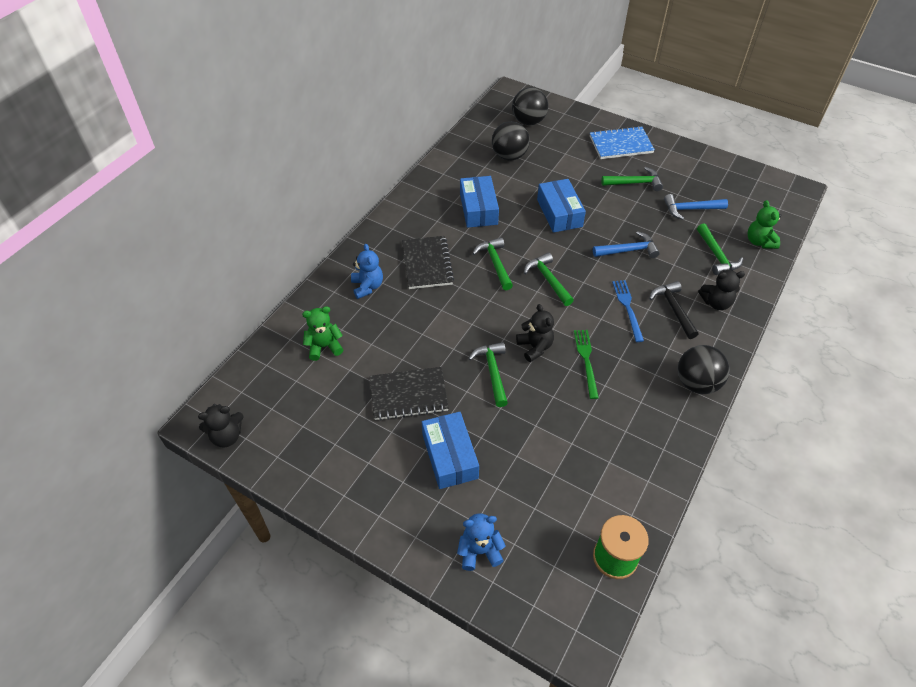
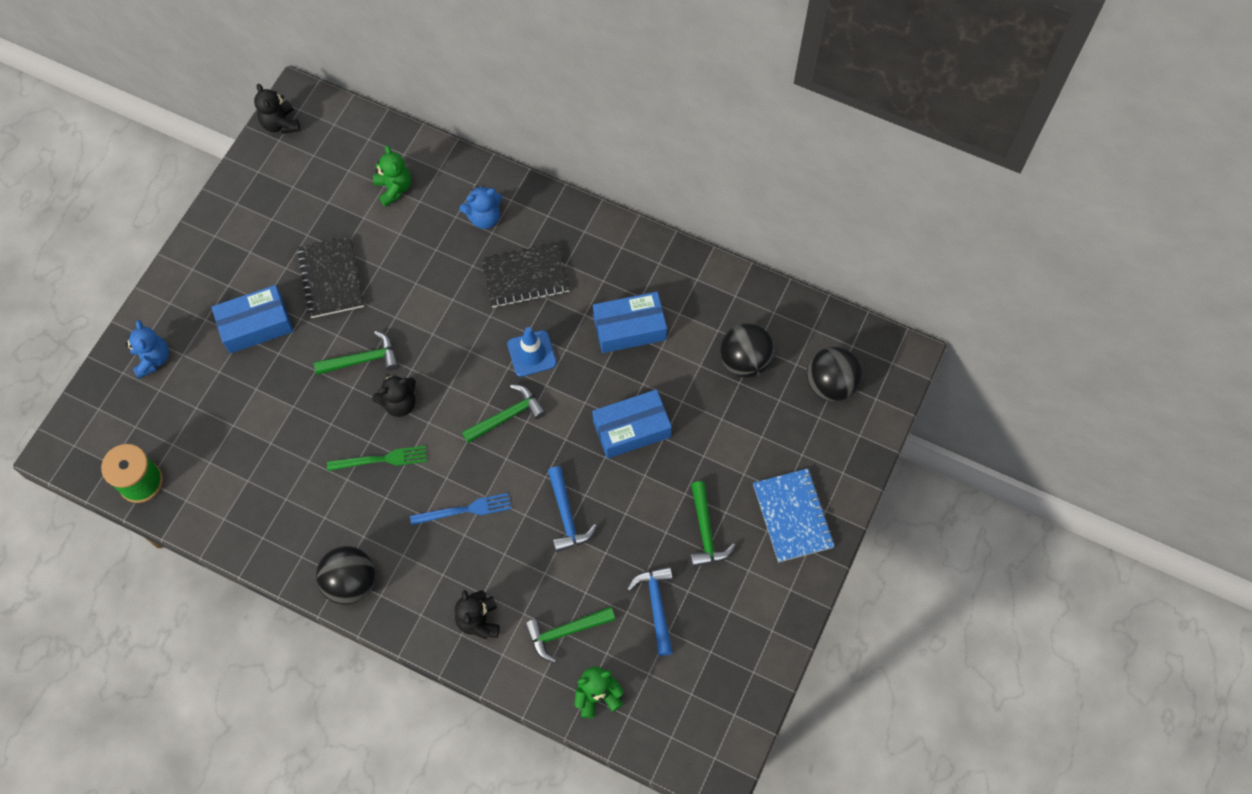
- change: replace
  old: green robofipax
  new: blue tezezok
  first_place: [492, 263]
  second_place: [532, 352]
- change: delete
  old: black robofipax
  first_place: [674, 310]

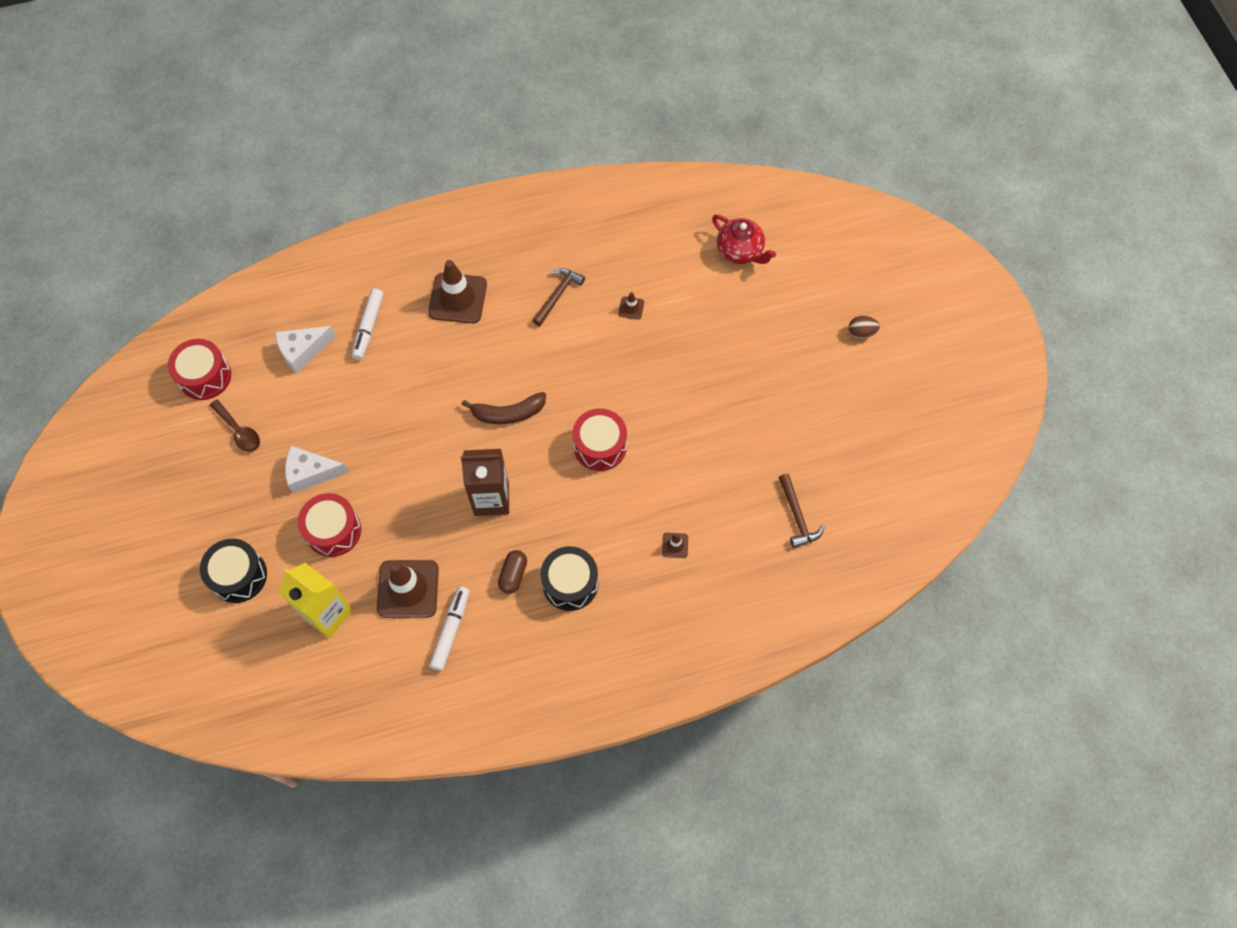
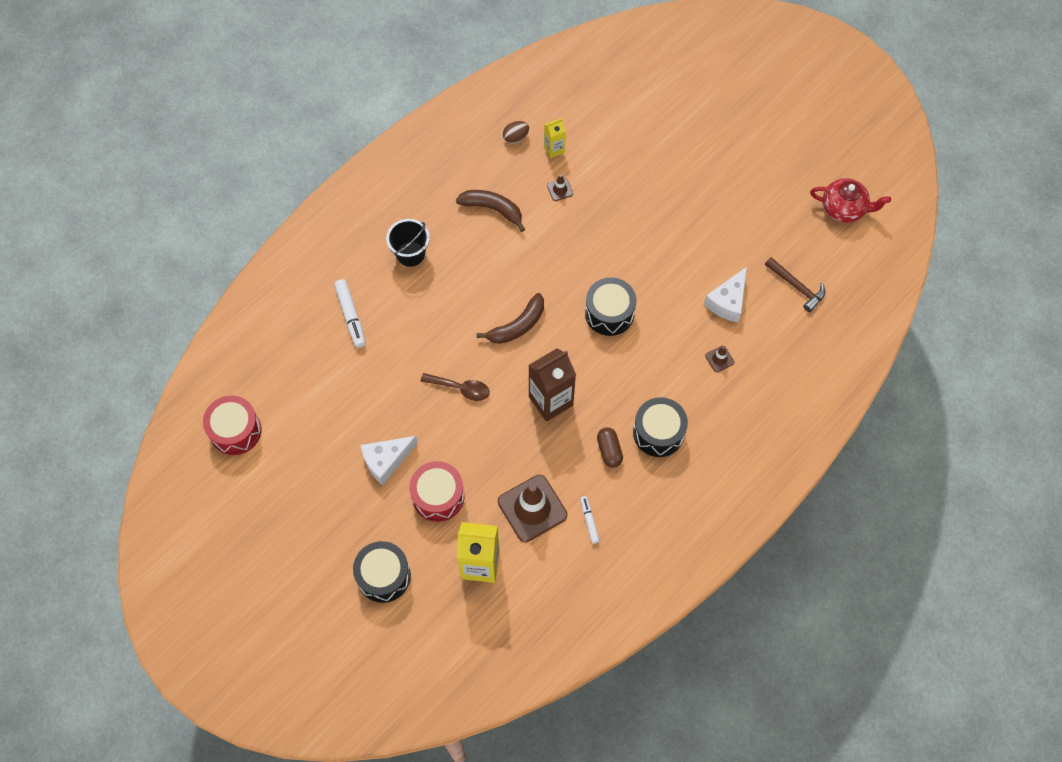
- change: move
  old: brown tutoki
  first_place: [235, 425]
  second_place: [455, 387]
- change: move
  old: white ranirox
  first_place: [305, 350]
  second_place: [725, 294]
- change: replace
  old: brown tezezok
  new: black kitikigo
  first_place: [457, 291]
  second_place: [408, 243]
- change: resize
  old: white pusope
  first_place: [449, 628]
  second_place: [590, 520]
  factor: 0.61
- change: replace
  old: brown robofipax
  new: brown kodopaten
  first_place: [558, 297]
  second_place: [490, 211]
- change: recolor
  old: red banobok
  new: black banobok
  first_place: [599, 440]
  second_place: [611, 306]
- change: move
  old: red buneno
  first_place: [744, 239]
  second_place: [850, 200]
- change: move
  old: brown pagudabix
  first_place: [864, 327]
  second_place: [516, 132]
- change: insert
  new: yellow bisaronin
  second_place: [555, 138]

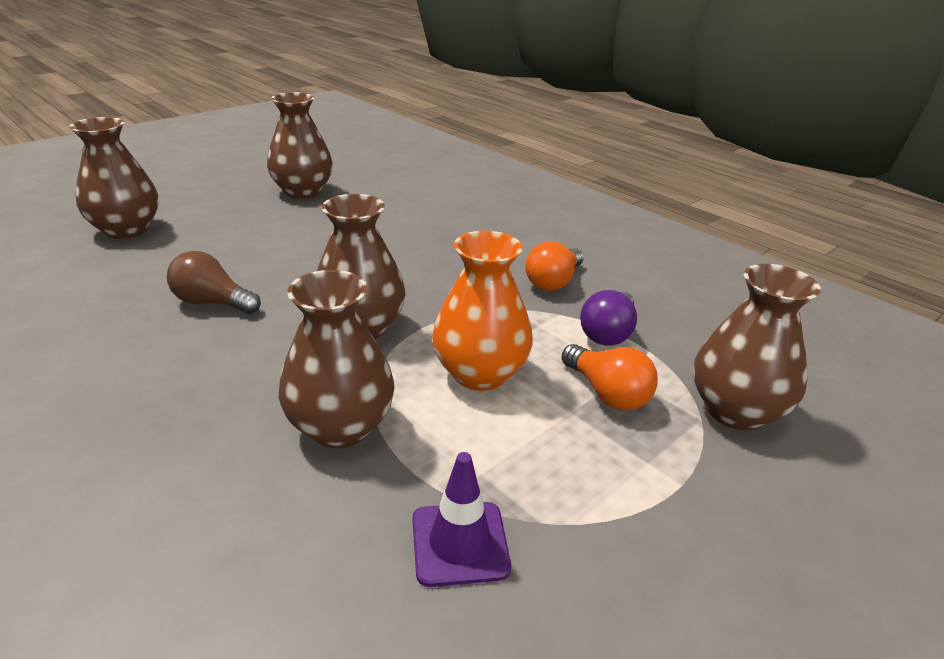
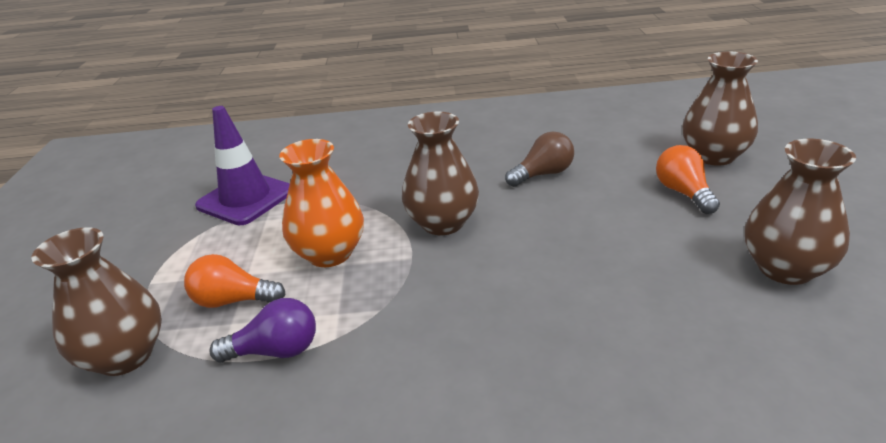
- change: delete
  old: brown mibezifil
  first_place: [336, 359]
- change: resize
  old: purple tezezok
  first_place: [461, 519]
  second_place: [242, 165]
  factor: 1.58
- change: move
  old: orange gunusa
  first_place: [554, 266]
  second_place: [688, 179]
- change: rotate
  old: purple gunusa
  first_place: [608, 317]
  second_place: [262, 330]
  degrees: 105

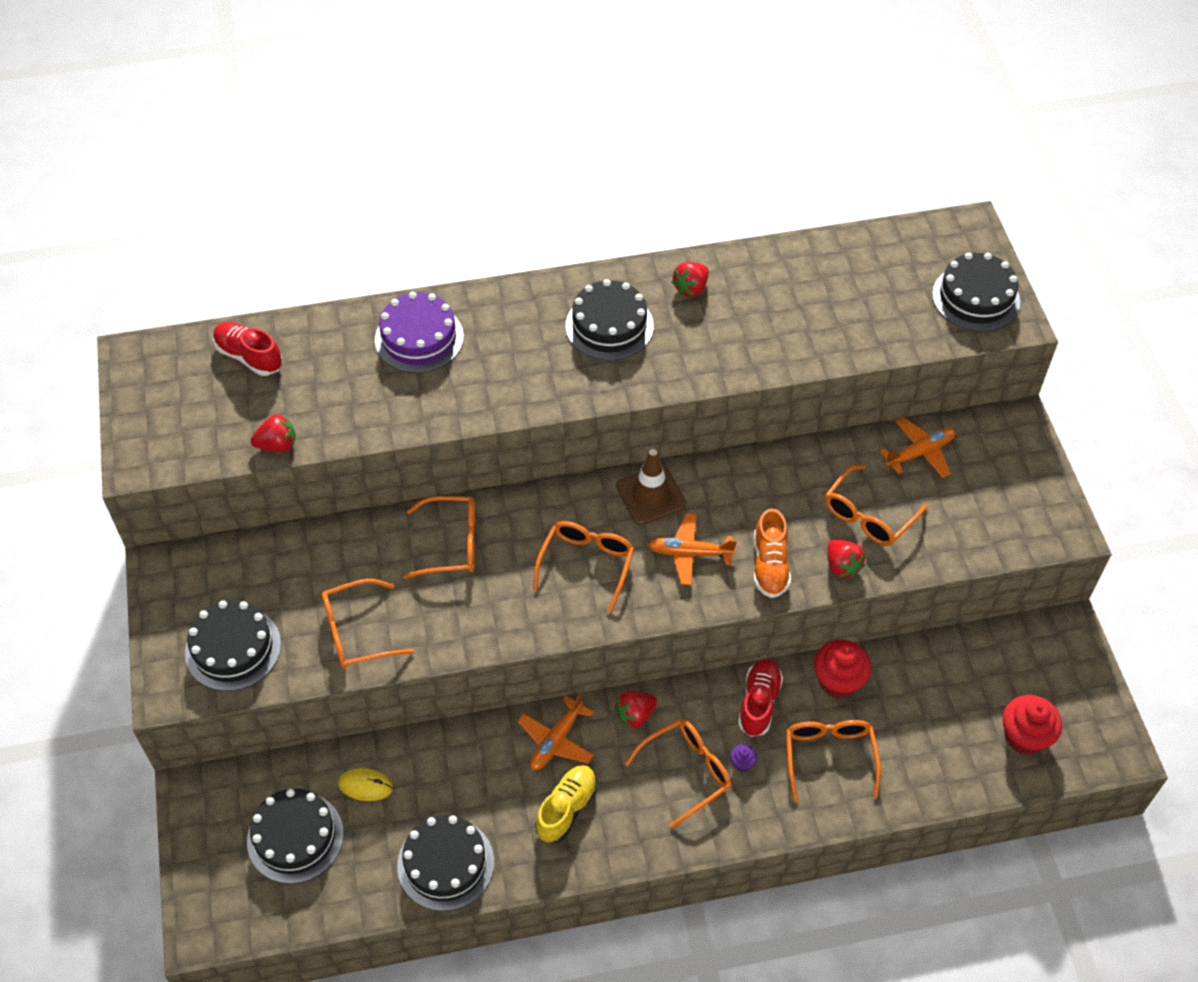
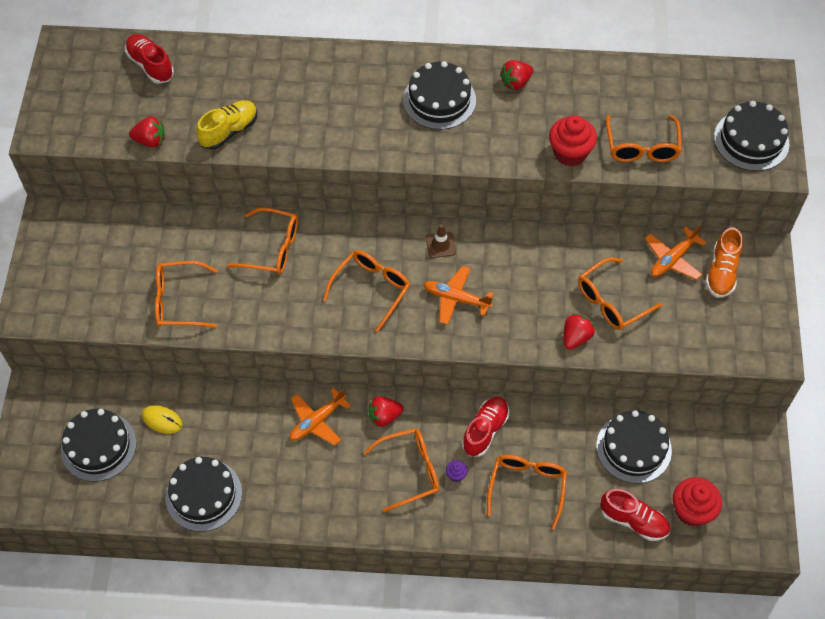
- change: move
  old: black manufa
  first_place: [233, 645]
  second_place: [634, 446]
- change: delete
  old: purple manufa
  first_place: [419, 332]
- change: move
  old: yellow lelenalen
  first_place: [566, 804]
  second_place: [227, 125]
- change: resize
  old: brown tezezok
  first_place: [651, 487]
  second_place: [441, 241]
  factor: 0.58
- change: move
  old: orange lelenalen
  first_place: [772, 553]
  second_place: [724, 262]
- change: move
  old: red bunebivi
  first_place: [843, 669]
  second_place: [573, 140]
- change: rotate
  old: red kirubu
  first_place: [846, 559]
  second_place: [579, 332]
  degrees: -135
- change: rotate
  old: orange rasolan
  first_place: [917, 447]
  second_place: [676, 252]
  degrees: 150
- change: insert
  new: red lelenalen
  second_place: [635, 515]
- change: insert
  new: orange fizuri
  second_place: [644, 138]

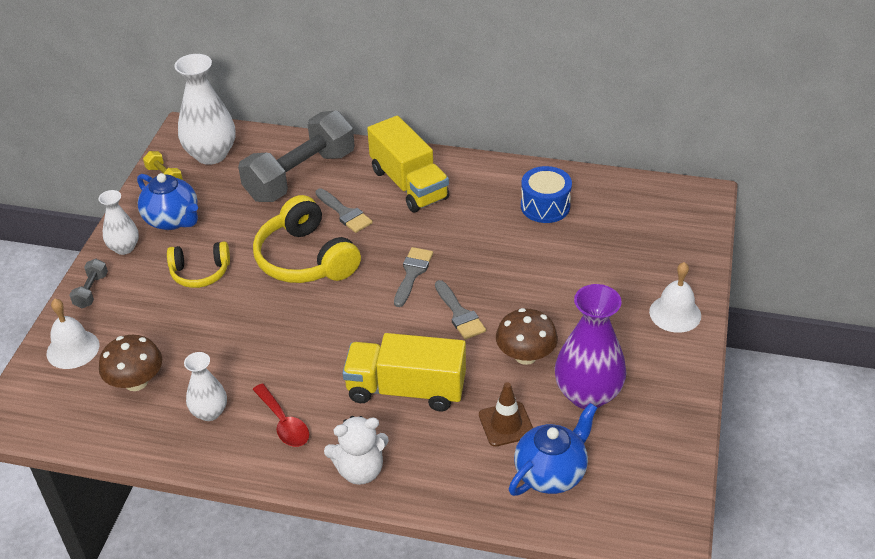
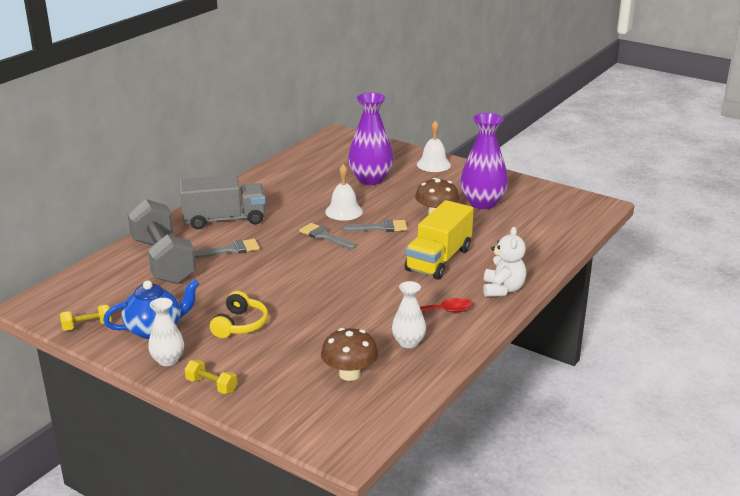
- change: move
  old: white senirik
  first_place: [73, 334]
  second_place: [344, 192]
- change: recolor
  old: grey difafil
  new: yellow difafil
  first_place: [89, 283]
  second_place: [211, 377]
- change: delete
  old: white mibezifil
  first_place: [204, 109]
- change: delete
  old: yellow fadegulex
  first_place: [307, 239]
- change: recolor
  old: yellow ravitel
  new: grey ravitel
  first_place: [408, 164]
  second_place: [222, 202]
- change: delete
  old: brown tezezok
  first_place: [506, 414]
- change: delete
  old: blue buneno
  first_place: [553, 449]
- change: delete
  old: blue banobok
  first_place: [546, 194]
- change: insert
  new: purple mibezifil
  second_place: [371, 139]

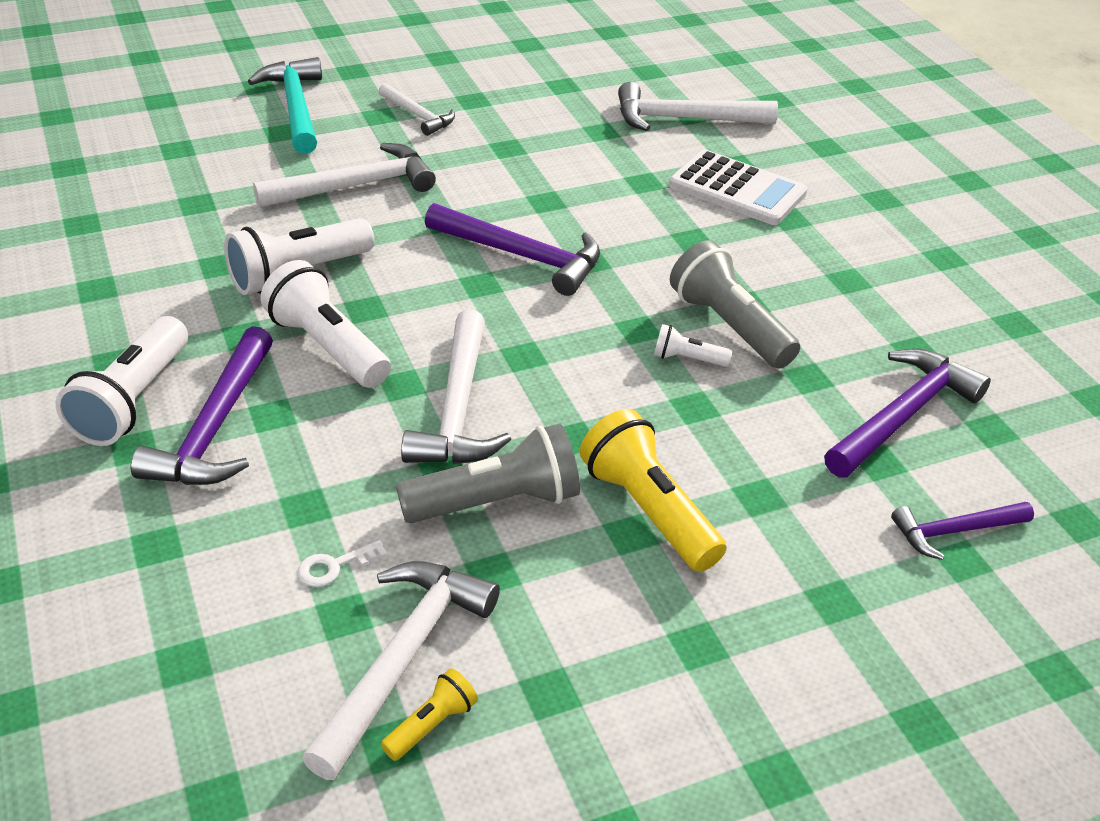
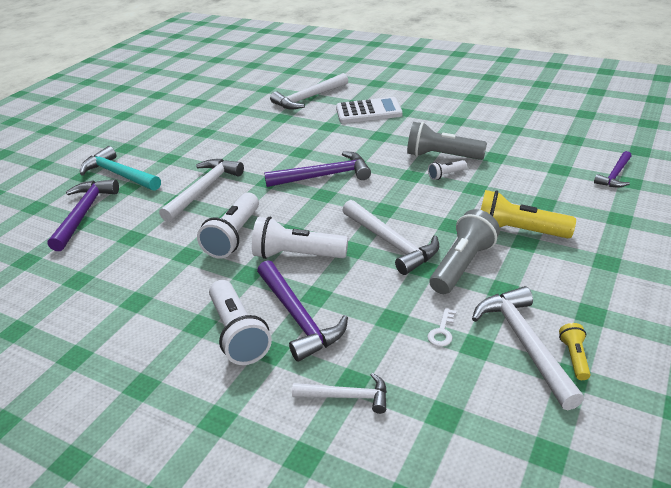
- change: move
  old: white robofipax
  first_place: [416, 109]
  second_place: [339, 393]
- change: move
  old: purple robofipax
  first_place: [907, 413]
  second_place: [83, 215]

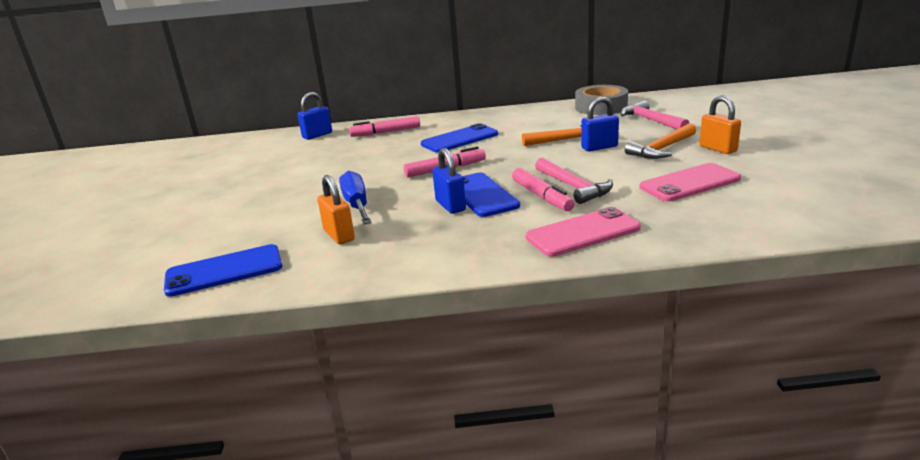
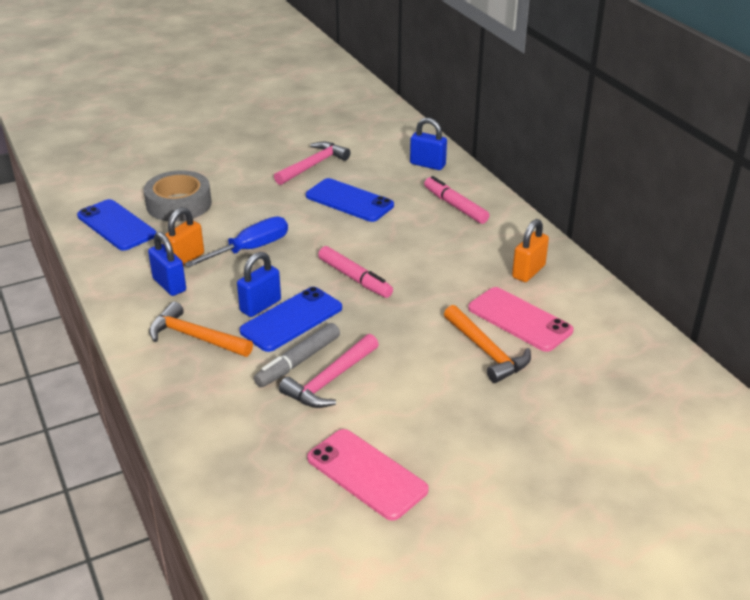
- change: move
  old: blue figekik
  first_place: [459, 138]
  second_place: [350, 200]
- change: recolor
  old: pink pusope
  new: grey pusope
  first_place: [543, 189]
  second_place: [297, 355]
- change: move
  old: pink figekik
  first_place: [583, 232]
  second_place: [520, 319]
- change: move
  old: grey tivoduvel
  first_place: [601, 100]
  second_place: [178, 196]
- change: move
  old: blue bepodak
  first_place: [600, 124]
  second_place: [167, 264]
- change: move
  old: pink robofipax
  first_place: [654, 114]
  second_place: [312, 163]
- change: move
  old: orange robofipax
  first_place: [660, 141]
  second_place: [201, 329]
- change: move
  old: orange bepodak
  first_place: [720, 125]
  second_place: [530, 250]

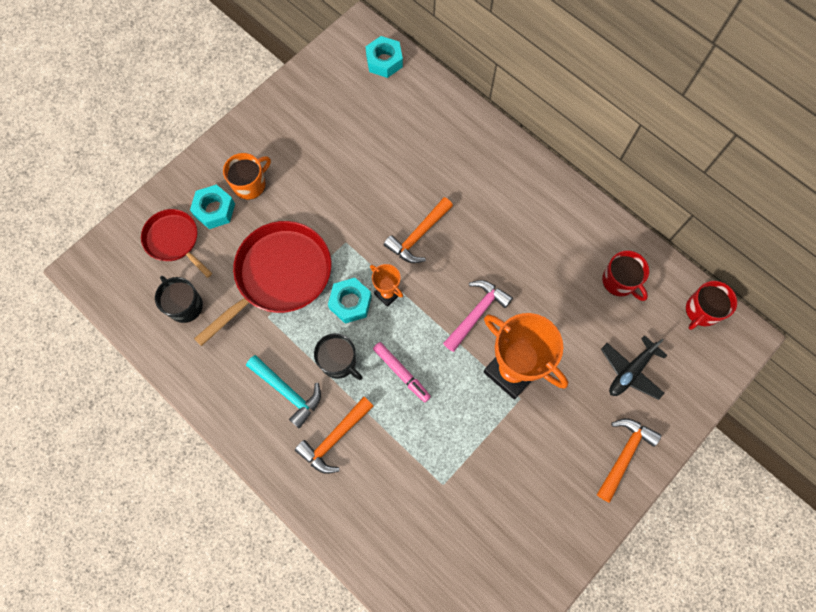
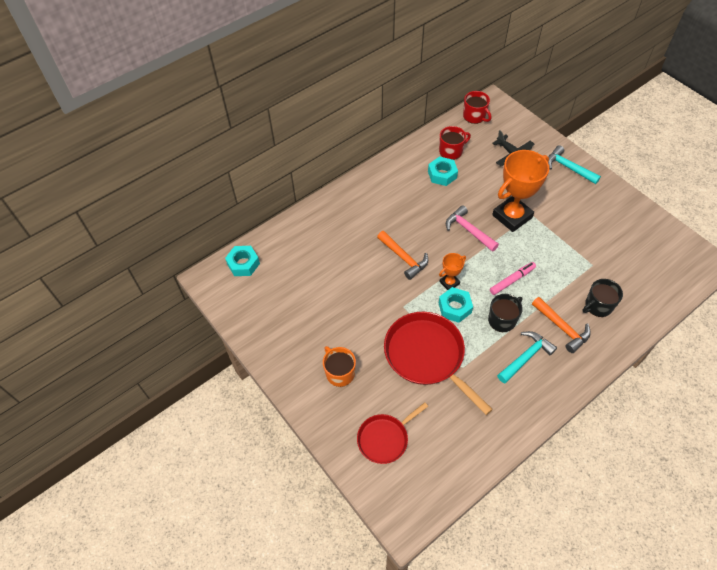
- change: move
  old: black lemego
  first_place: [179, 299]
  second_place: [602, 298]
- change: move
  old: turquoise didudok
  first_place: [212, 207]
  second_place: [443, 171]
- change: recolor
  old: orange robofipax
  new: turquoise robofipax
  first_place: [629, 460]
  second_place: [574, 164]

